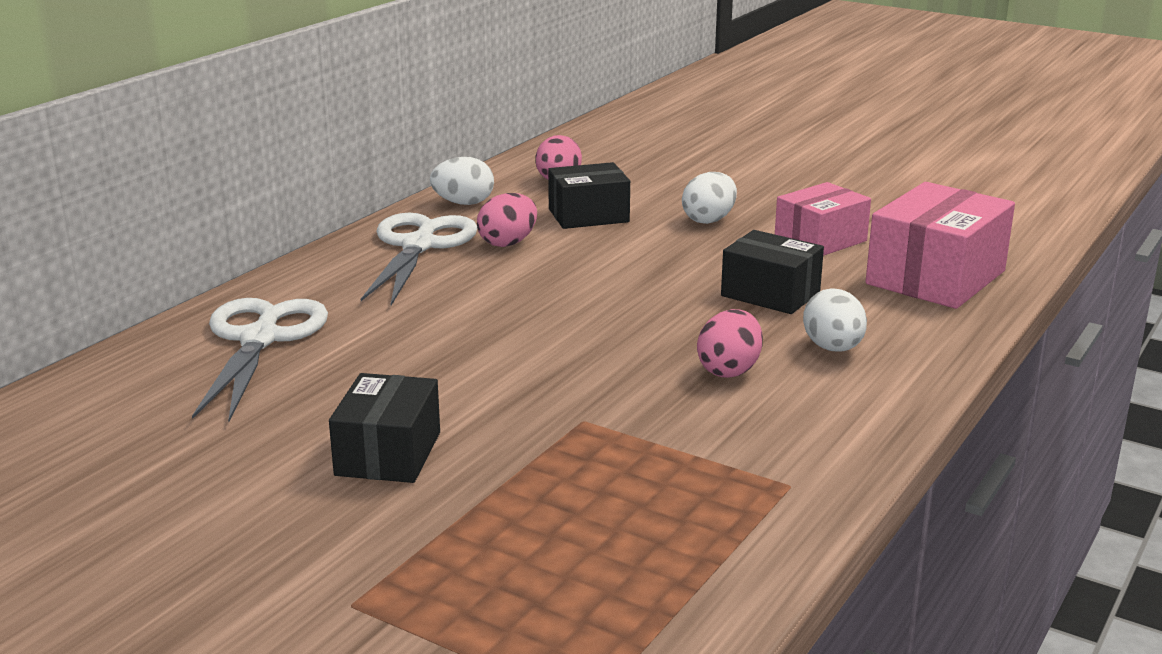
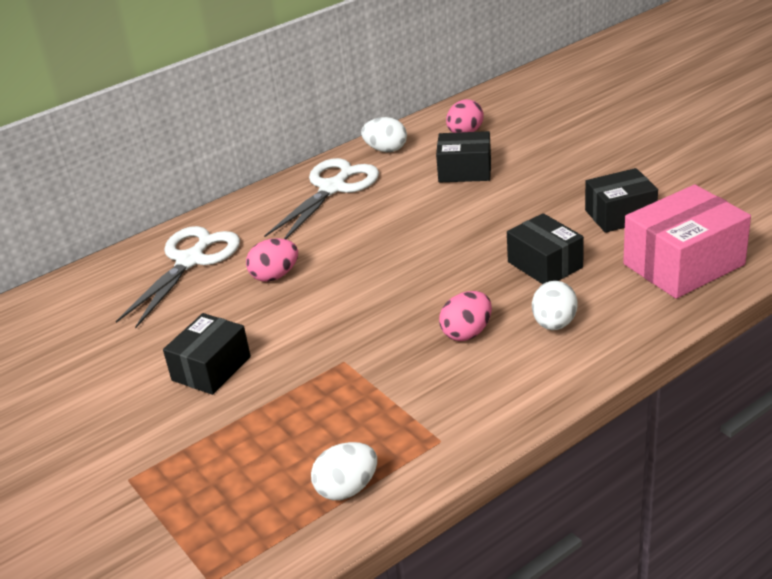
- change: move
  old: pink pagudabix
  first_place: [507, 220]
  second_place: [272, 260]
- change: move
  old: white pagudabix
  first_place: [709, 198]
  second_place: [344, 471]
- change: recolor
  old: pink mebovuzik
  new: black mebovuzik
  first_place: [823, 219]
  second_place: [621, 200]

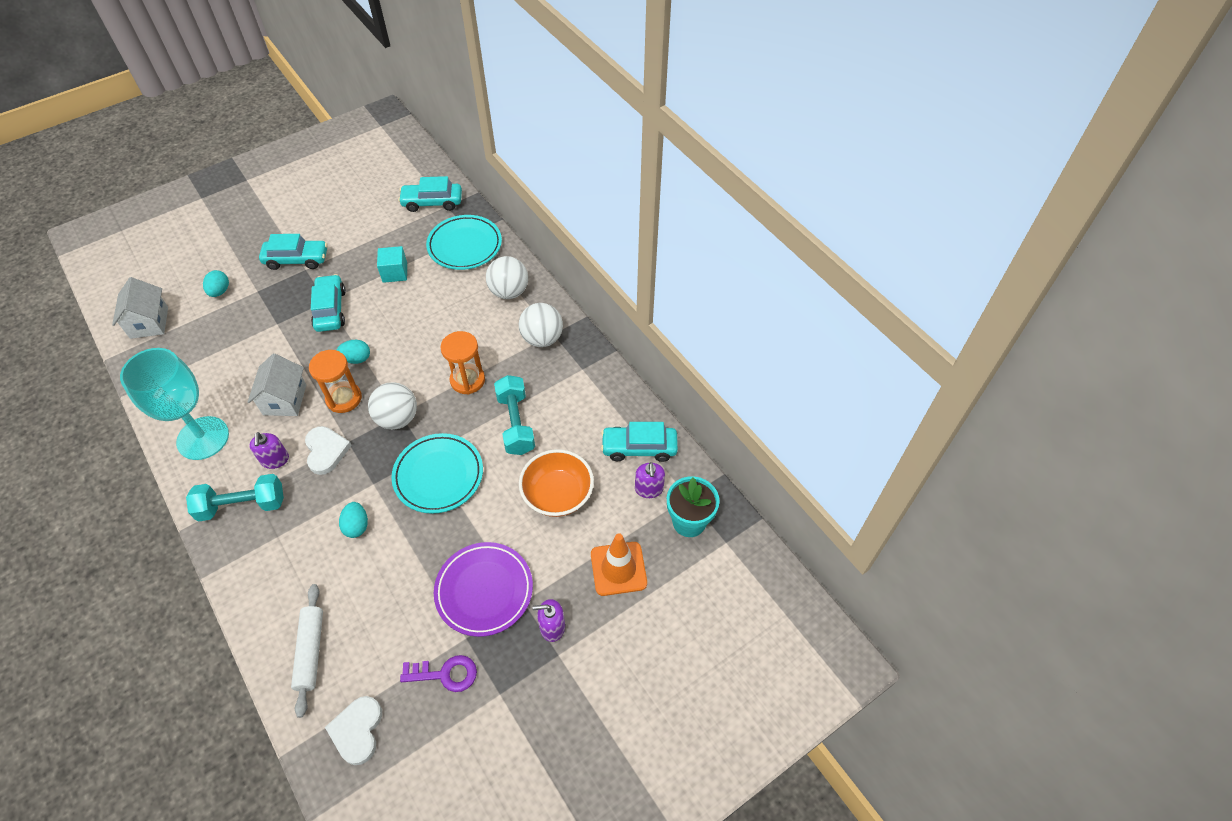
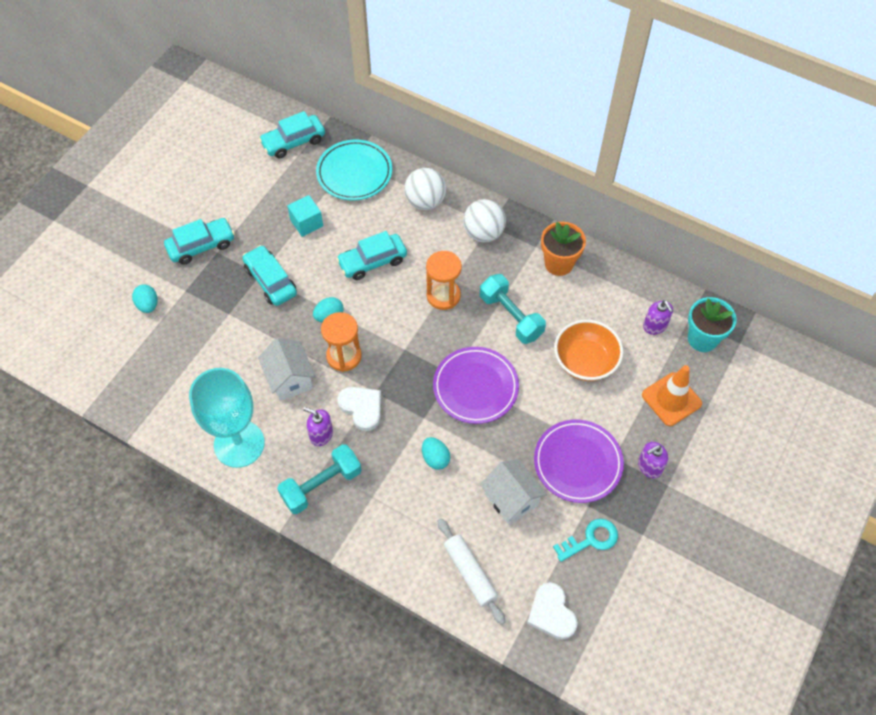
- change: move
  old: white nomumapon
  first_place: [140, 308]
  second_place: [513, 492]
- change: rotate
  old: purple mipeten
  first_place: [269, 450]
  second_place: [318, 426]
  degrees: 150
- change: delete
  old: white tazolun
  first_place: [392, 406]
- change: recolor
  old: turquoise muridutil
  new: purple muridutil
  first_place: [437, 473]
  second_place: [476, 385]
- change: recolor
  old: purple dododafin
  new: turquoise dododafin
  first_place: [438, 673]
  second_place: [585, 540]
- change: move
  old: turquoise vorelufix
  first_place: [639, 442]
  second_place: [371, 255]
- change: insert
  new: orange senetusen
  second_place: [563, 249]

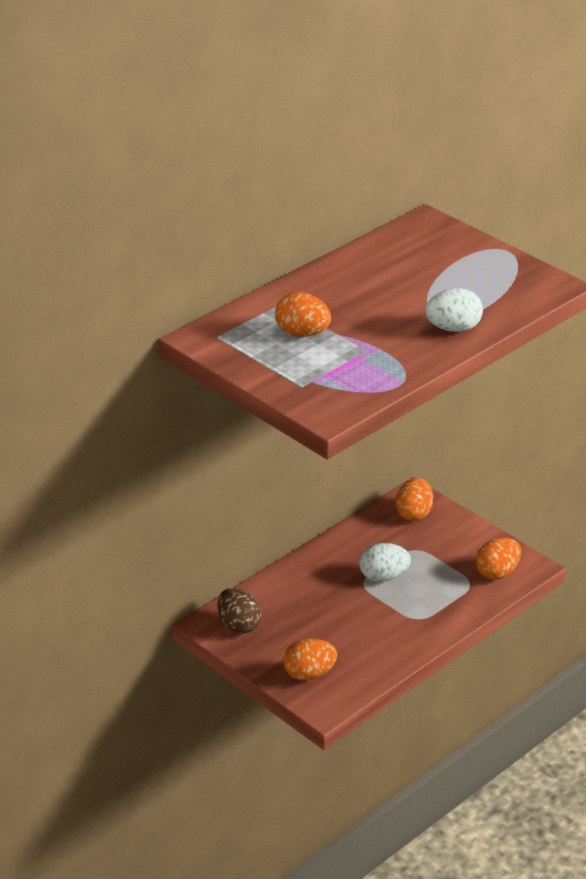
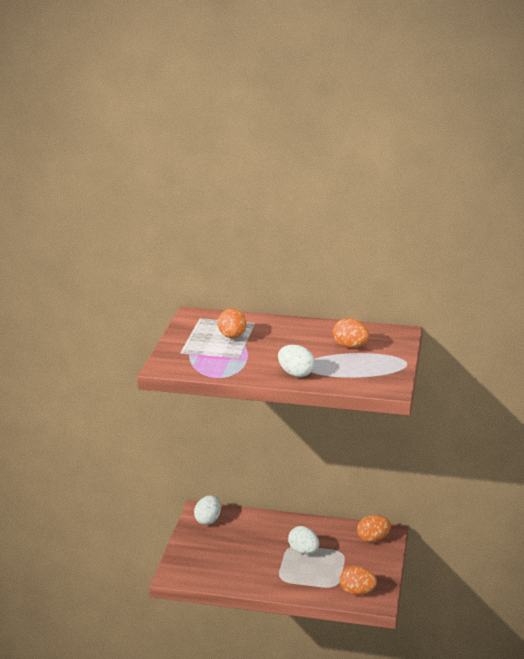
- change: recolor
  old: brown pagudabix
  new: white pagudabix
  first_place: [239, 611]
  second_place: [207, 510]
- change: move
  old: orange pagudabix
  first_place: [310, 659]
  second_place: [351, 333]

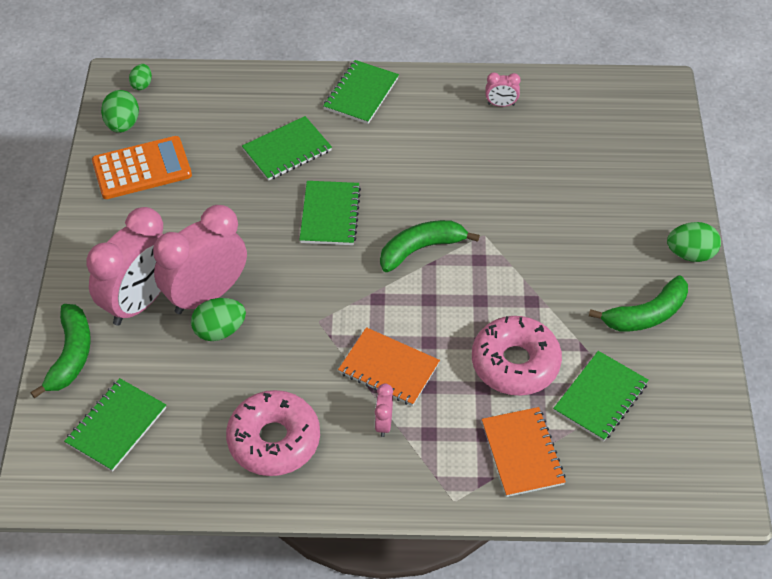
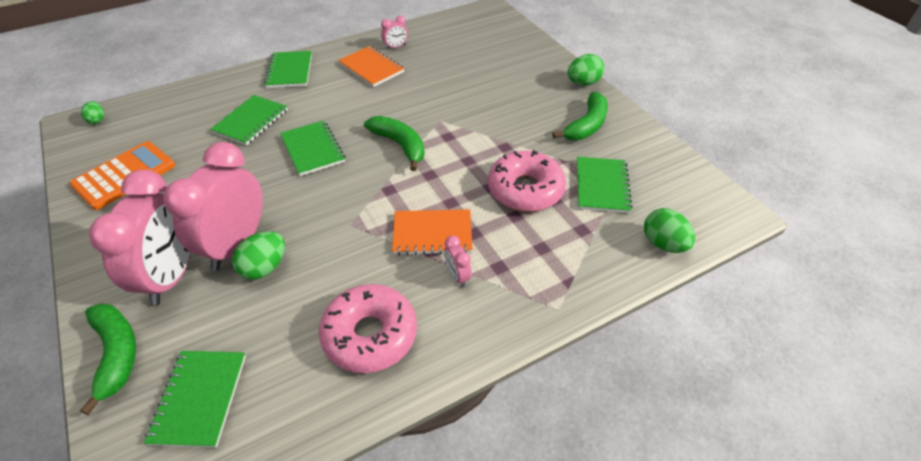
- change: move
  old: green pagudabix
  first_place: [120, 111]
  second_place: [669, 230]
- change: rotate
  old: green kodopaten
  first_place: [430, 246]
  second_place: [394, 143]
  degrees: 105
- change: move
  old: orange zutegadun
  first_place: [524, 452]
  second_place: [371, 66]

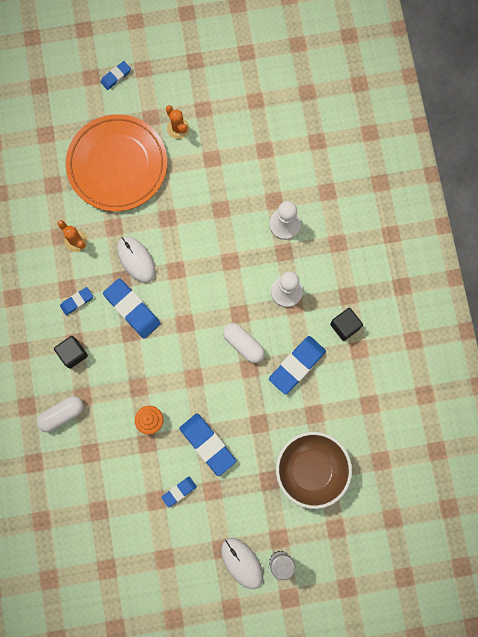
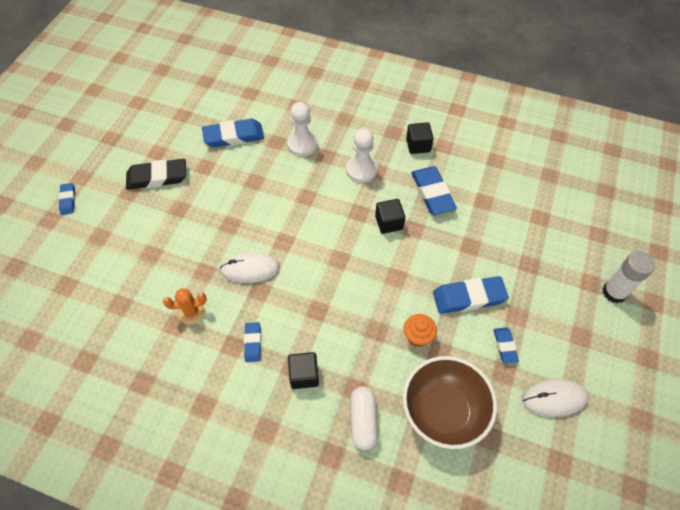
- change: delete
  old: orange muridutil
  first_place: [116, 162]
- change: move
  old: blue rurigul
  first_place: [132, 308]
  second_place: [233, 133]
- change: replace
  old: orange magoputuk
  new: black rurigul
  first_place: [178, 122]
  second_place: [156, 174]
- change: move
  old: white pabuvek
  first_place: [242, 563]
  second_place: [555, 398]
- change: replace
  old: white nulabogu
  new: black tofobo
  first_place: [244, 343]
  second_place: [390, 216]
- change: move
  old: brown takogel
  first_place: [314, 470]
  second_place: [450, 402]

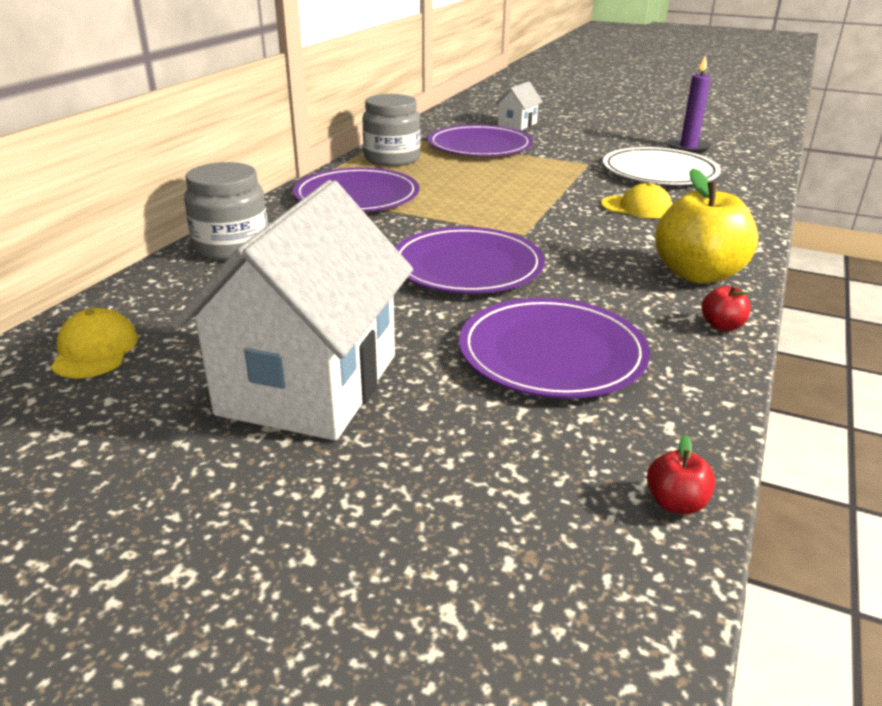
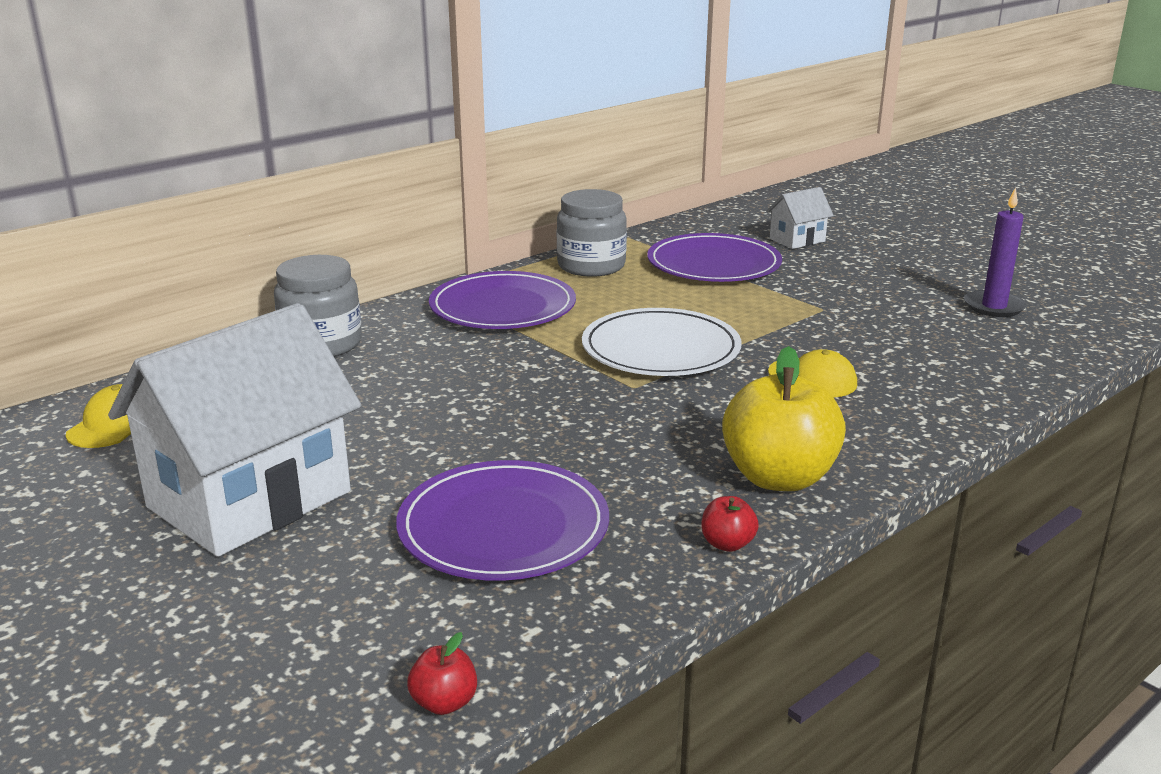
- change: delete
  old: purple muridutil
  first_place: [470, 260]
- change: move
  old: white muridutil
  first_place: [662, 166]
  second_place: [661, 342]

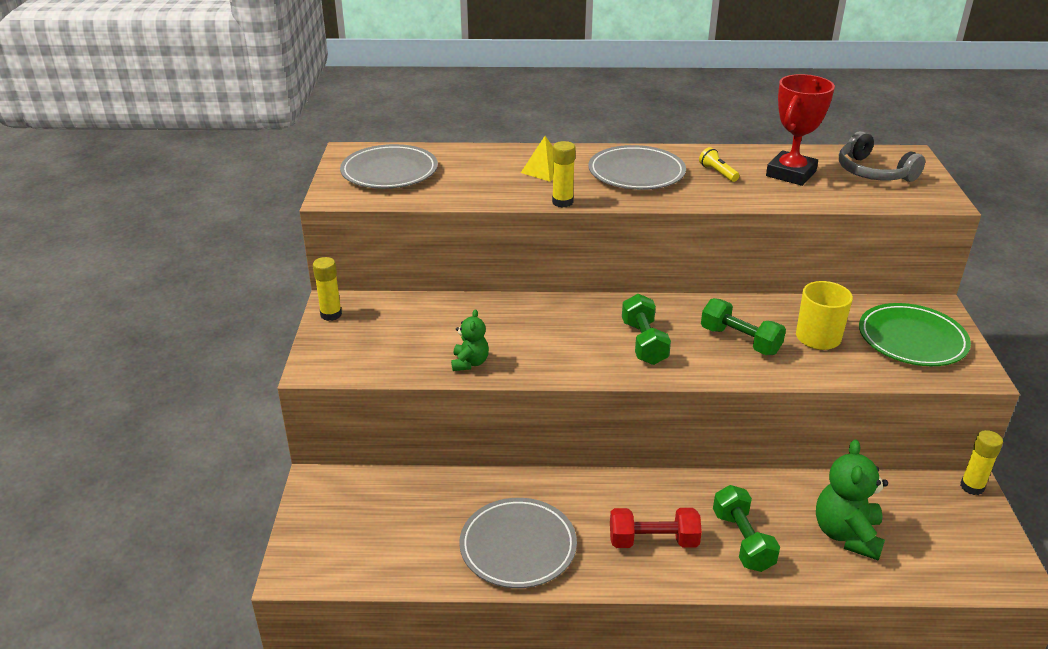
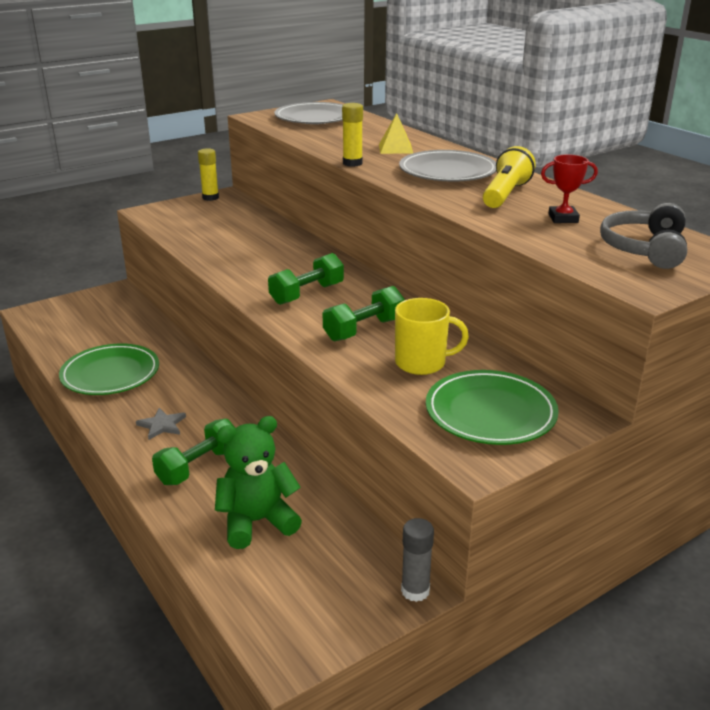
- change: delete
  old: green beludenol
  first_place: [470, 340]
- change: recolor
  old: grey muridutil
  new: green muridutil
  first_place: [518, 543]
  second_place: [109, 369]
- change: replace
  old: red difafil
  new: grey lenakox
  first_place: [656, 528]
  second_place: [161, 424]
- change: resize
  old: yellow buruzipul
  first_place: [719, 164]
  second_place: [509, 177]
  factor: 1.79
- change: rotate
  old: green difafil
  first_place: [743, 326]
  second_place: [364, 313]
  degrees: 45
- change: resize
  old: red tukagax
  first_place: [800, 130]
  second_place: [569, 188]
  factor: 0.55
- change: recolor
  old: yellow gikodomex
  new: grey gikodomex
  first_place: [981, 462]
  second_place: [417, 560]

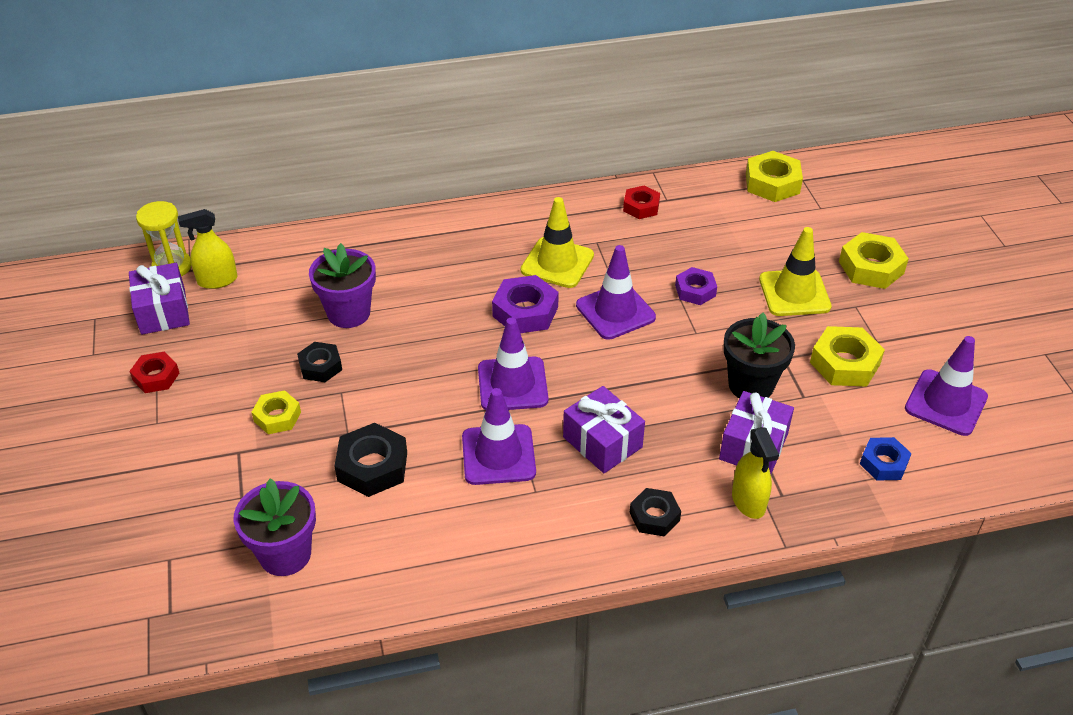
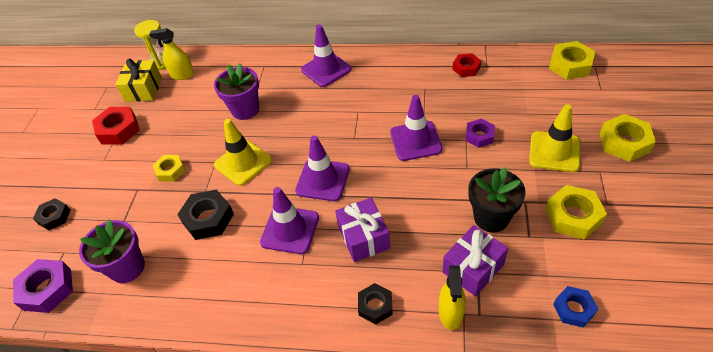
- change: recolor
  old: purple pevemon
  new: yellow pevemon
  first_place: [159, 299]
  second_place: [138, 80]
- change: resize
  old: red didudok
  first_place: [154, 372]
  second_place: [116, 126]
  factor: 1.55
- change: move
  old: black didudok
  first_place: [319, 362]
  second_place: [51, 214]
- change: move
  old: purple didudok
  first_place: [525, 304]
  second_place: [43, 286]
- change: move
  old: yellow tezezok
  first_place: [557, 242]
  second_place: [243, 152]
- change: move
  old: purple tezezok
  first_place: [946, 386]
  second_place: [326, 55]

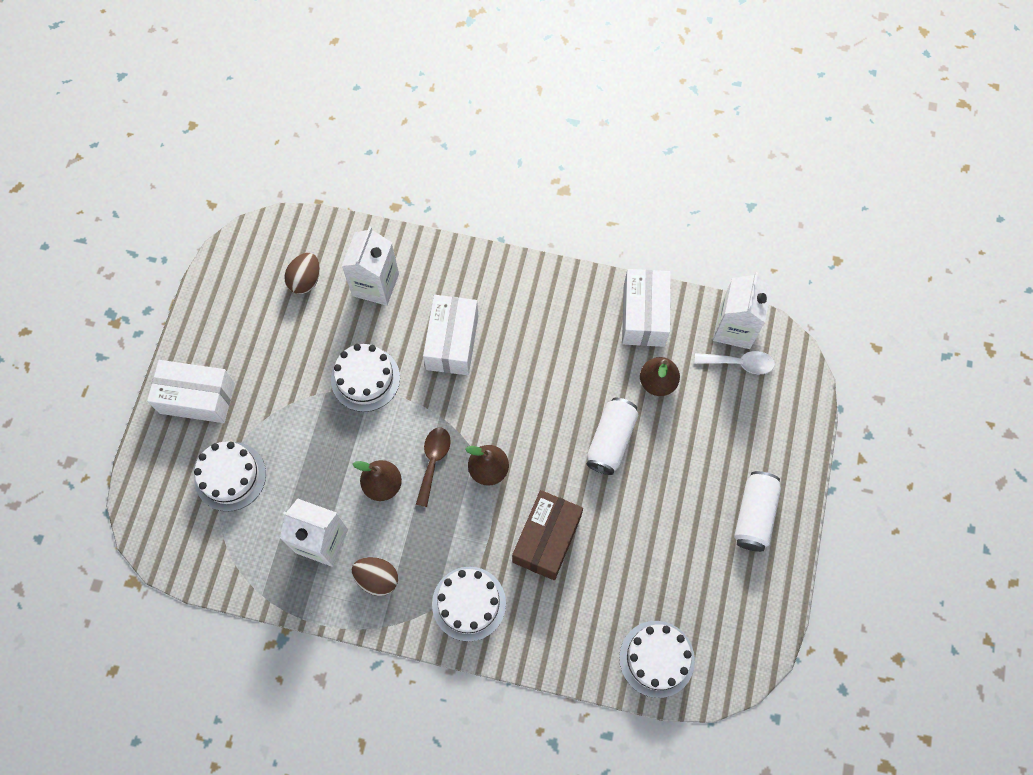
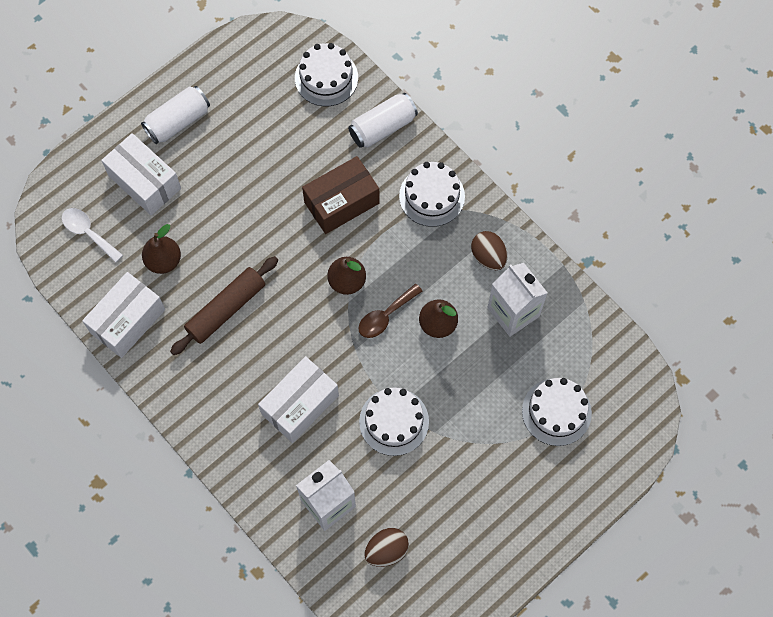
- change: move
  old: white mebovuzik
  first_place: [191, 391]
  second_place: [141, 174]
- change: move
  old: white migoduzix
  first_place: [612, 436]
  second_place: [383, 120]
- change: delete
  old: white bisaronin
  first_place: [742, 310]
- change: insert
  new: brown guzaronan
  second_place: [224, 305]

